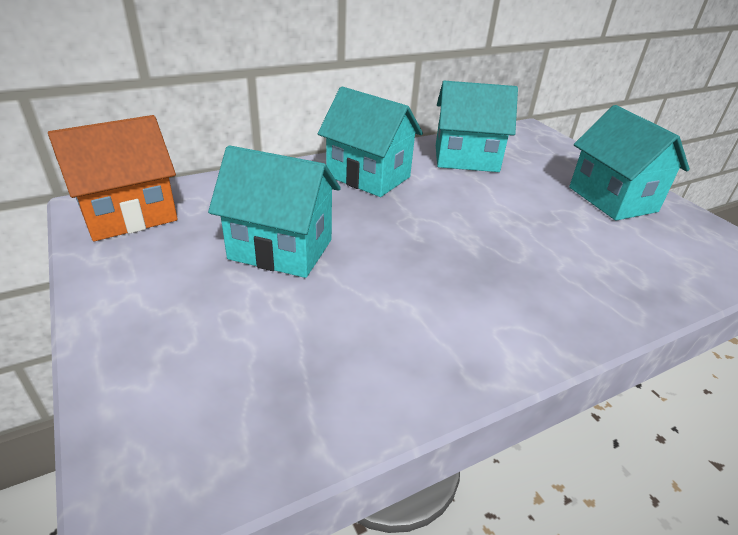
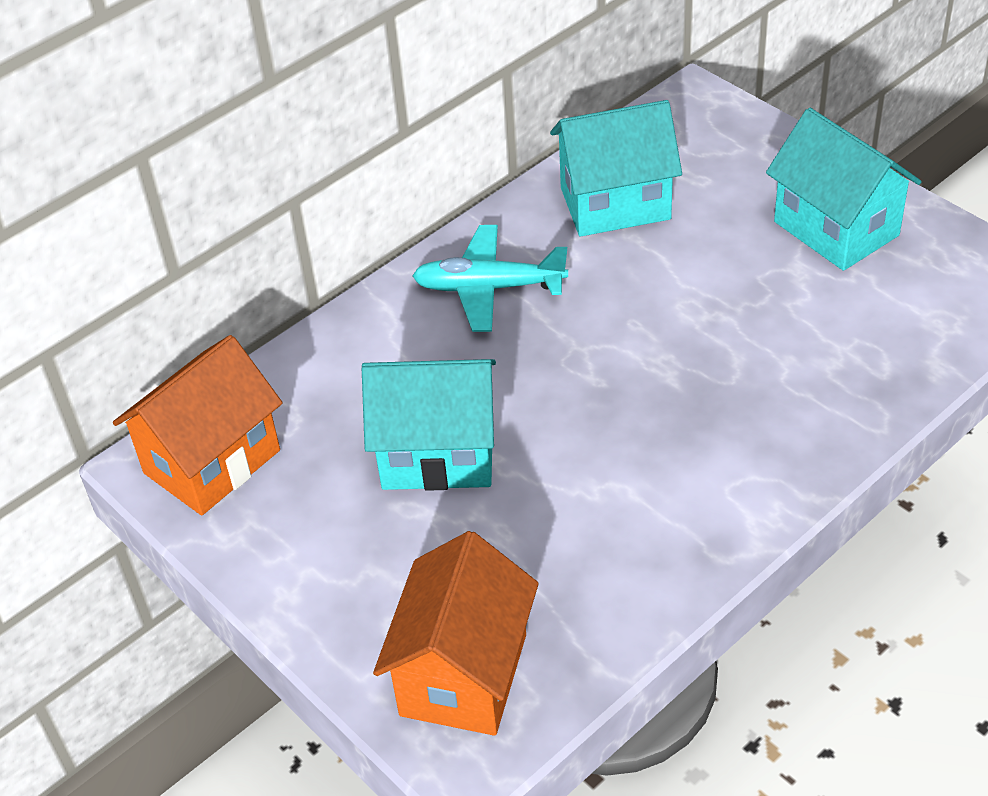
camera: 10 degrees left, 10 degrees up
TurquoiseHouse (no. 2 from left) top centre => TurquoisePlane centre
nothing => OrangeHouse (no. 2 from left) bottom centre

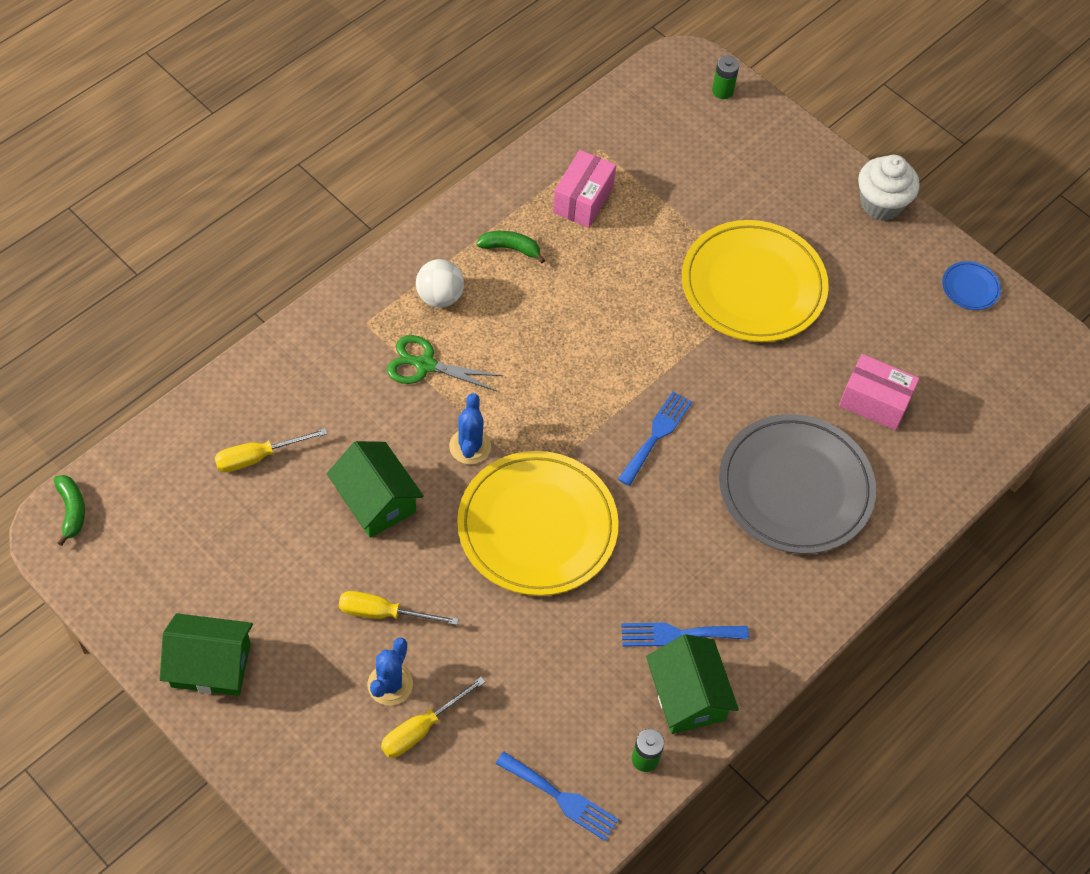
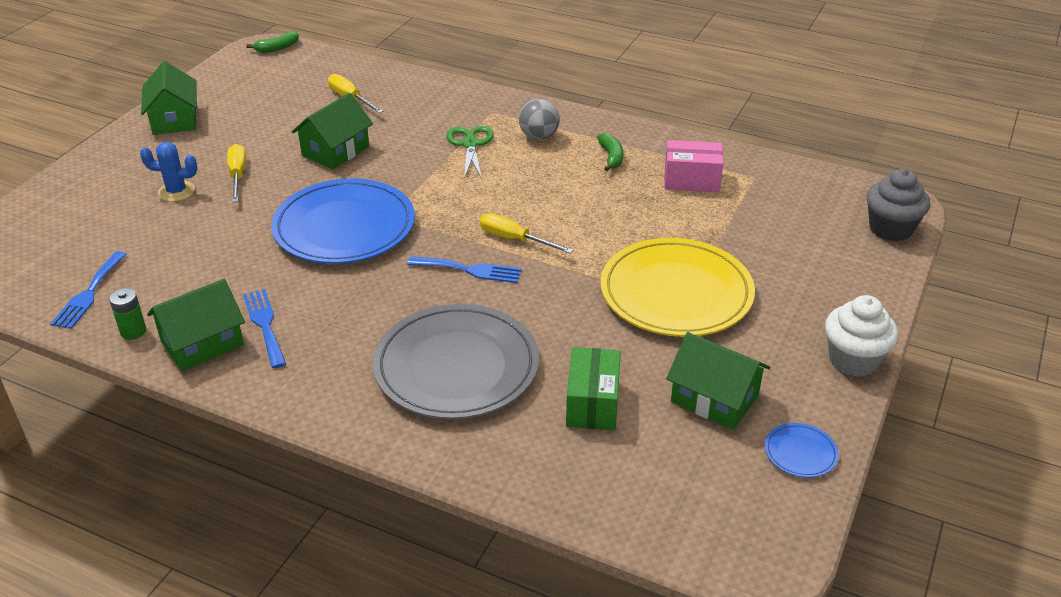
camera: 75 degrees right, 20 degrees down
GreenBattery (no. 2 from left) top centre => GreyCupcake middle right
WhiteBall top centre => GreyBall top centre
PinkBox (no. 2 from left) middle right => GreenBox centre
BlueCactus (no. 2 from left) centre => nothing
YellowPlate (no. 1 from left) centre => BluePlate (no. 1 from left) middle left
YellowScrewdriver (no. 3 from left) bottom centre => YellowScrewdriver (no. 3 from left) centre, relocated
nothing => GreenHouse (no. 4 from left) middle right

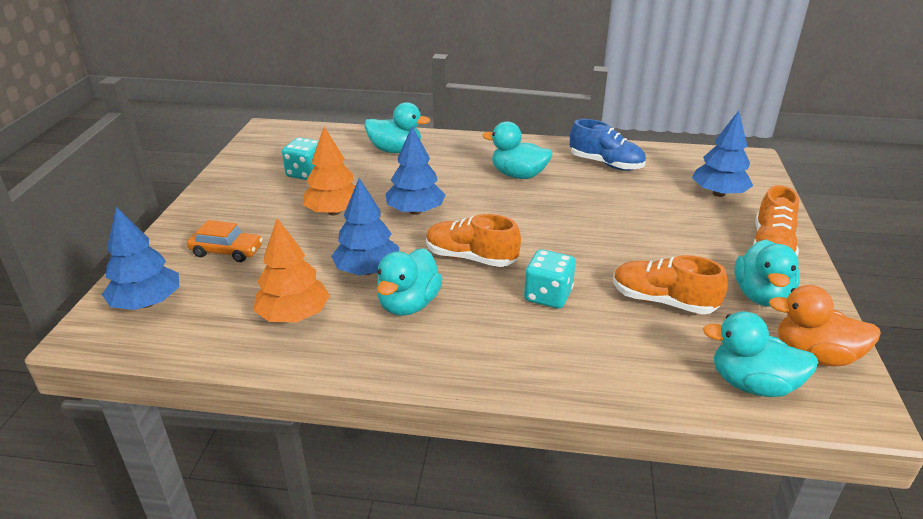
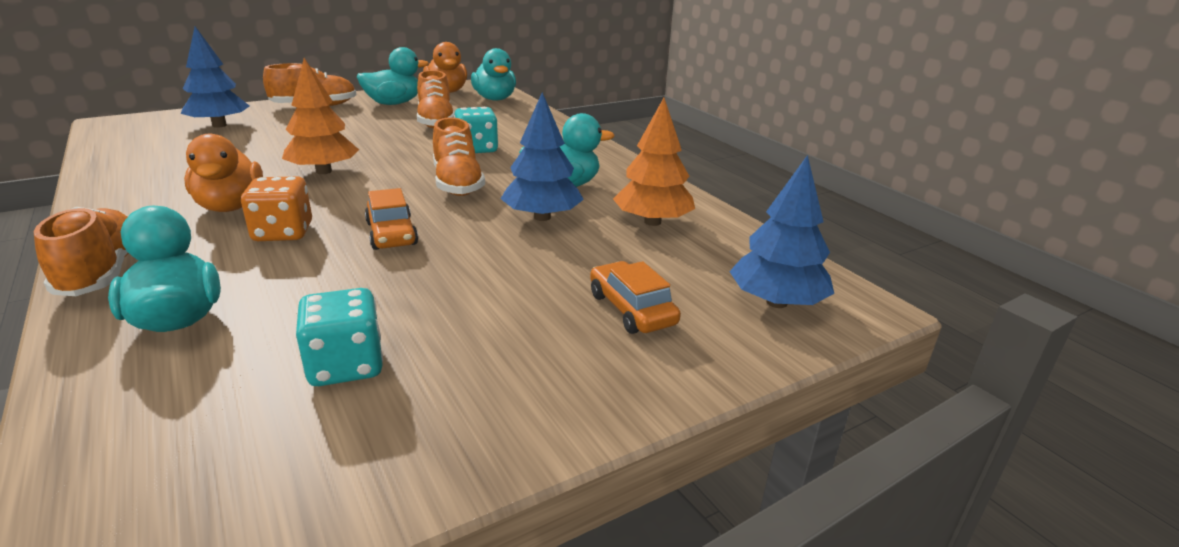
camera: 130 degrees left, 5 degrees down
BlueShoe top centre => nothing
TurquoiseDuck (no. 3 from left) top centre => OrangeDuck (no. 1 from left) top left
BlueTree (no. 3 from left) top centre => OrangeCar (no. 1 from left) middle left
OrangeTree (no. 2 from left in the first image) top centre => OrangeTree (no. 1 from left) top left, relocated
nothing => OrangeDice middle left
nothing => OrangeShoe (no. 1 from left) middle left

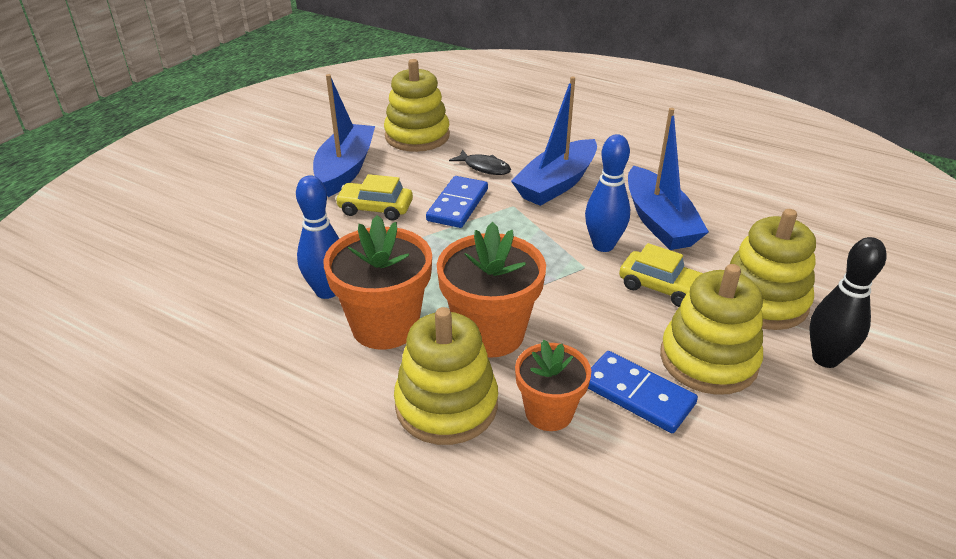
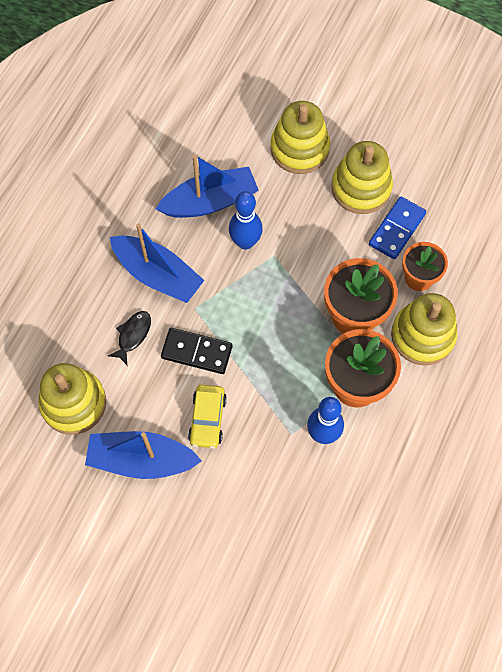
camera: 95 degrees left, 30 degrees up
BlueDomino (no. 1 from left) centre => BlackDomino centre
BlackBowlingPin middle right => nothing
YellowCar (no. 2 from left) middle right => nothing

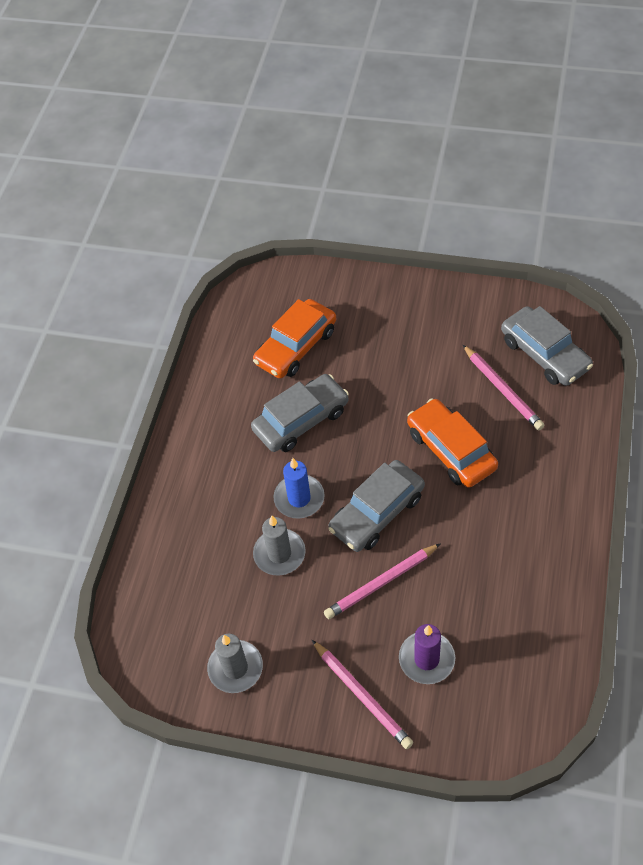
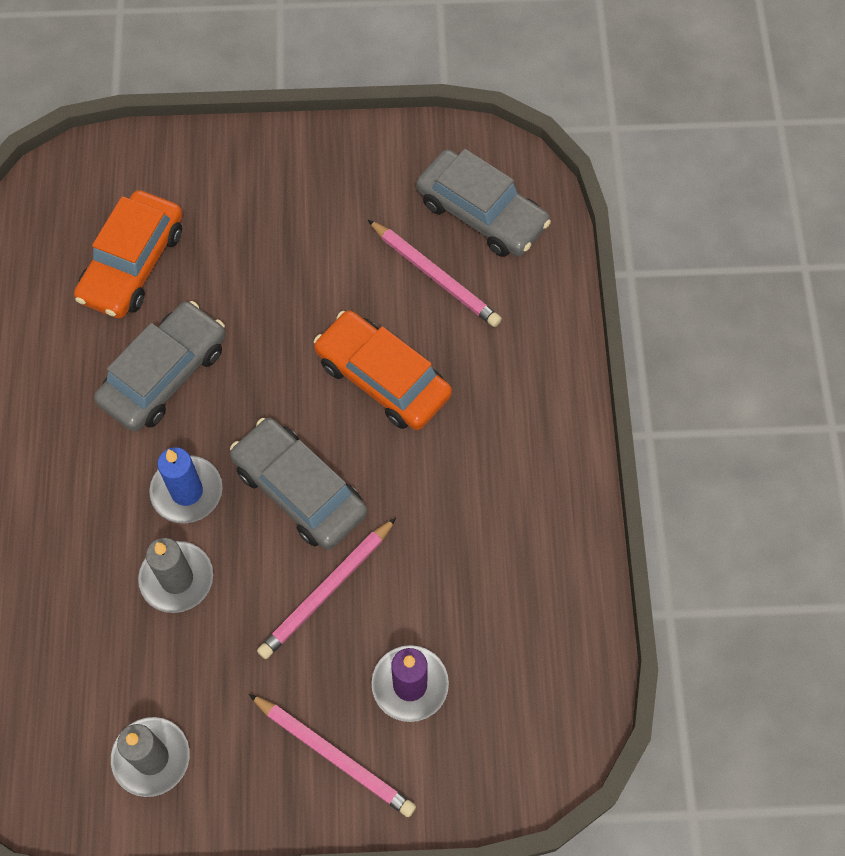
camera: 20 degrees left, 10 degrees up
GreyCar (no. 2 from left) centre, 105 degrees clockwise

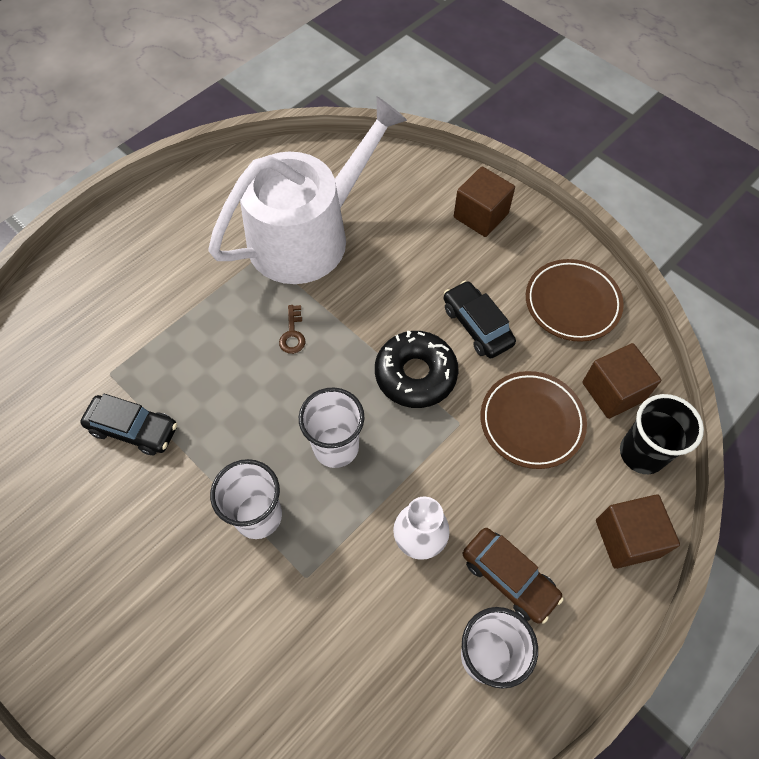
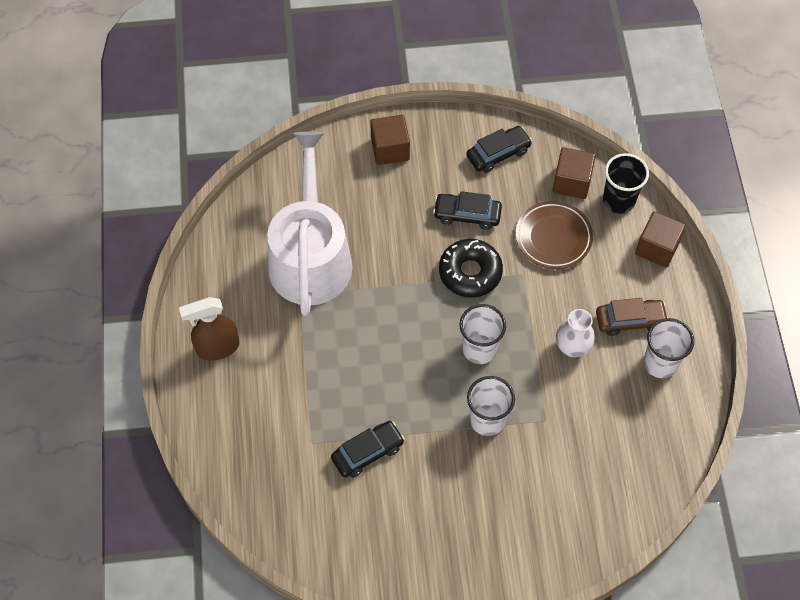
camera: 50 degrees left, 0 degrees up
BrownPlate (no. 2 from left) middle right => BlackCar (no. 3 from left) top centre
BrownKey centre => nothing
nothing => BrownSprayBottle middle left

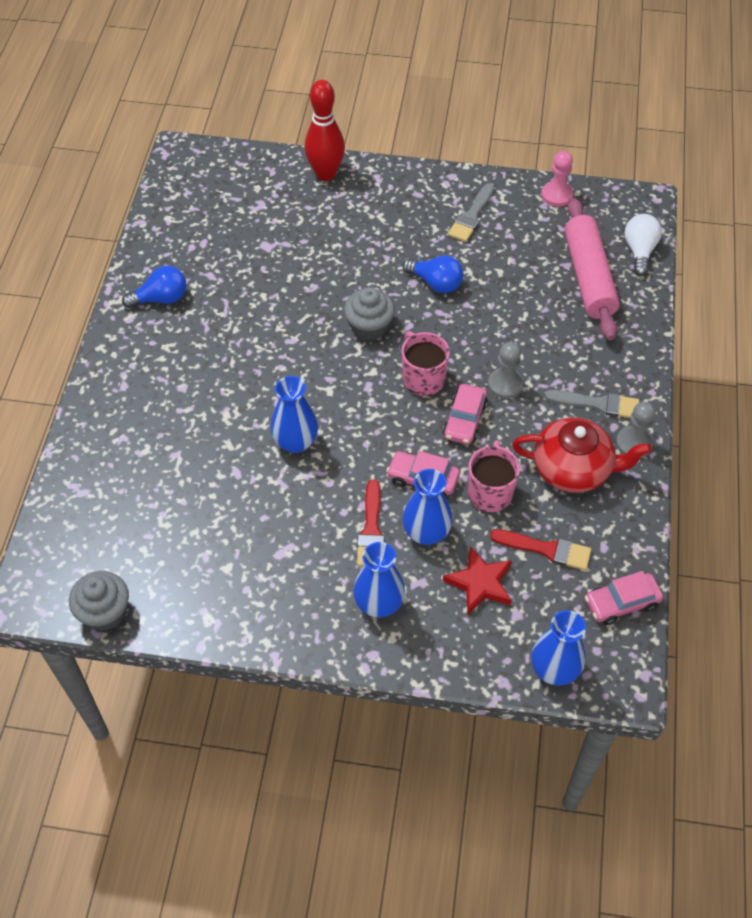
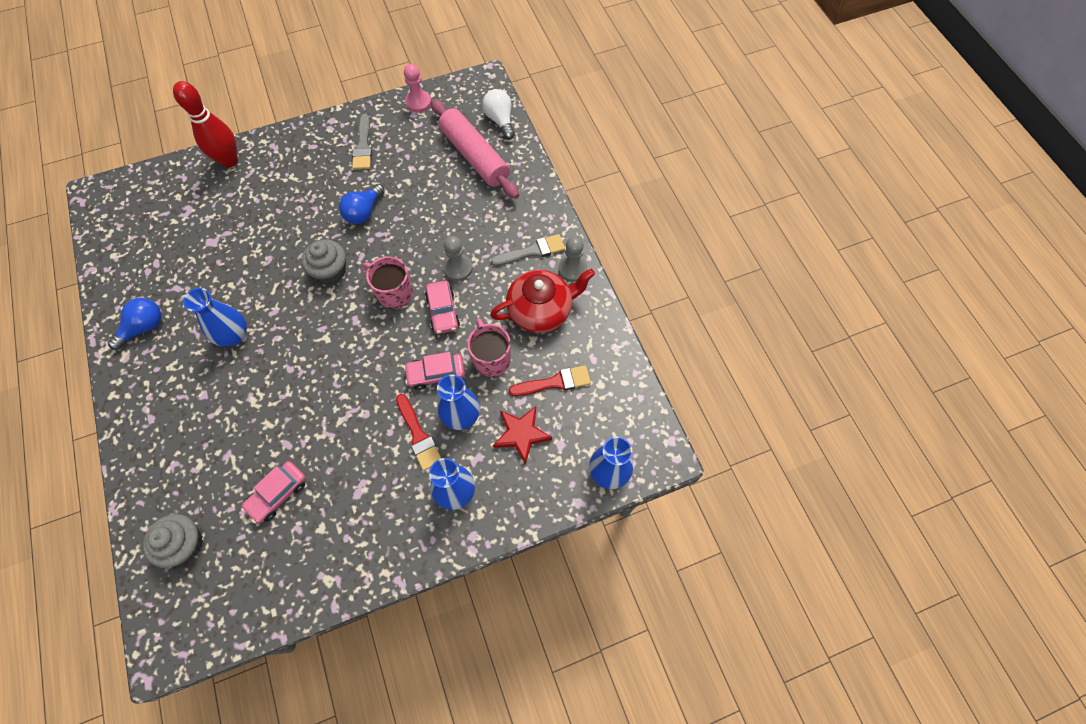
camera: 30 degrees left, 10 degrees up
BlueLightBulb (no. 2 from left) top centre, 120 degrees clockwise
BlueVase (no. 1 from left) centre => BlueVase (no. 1 from left) middle left, relocated
GreyCupcake (no. 1 from left) middle left => GreyCupcake (no. 1 from left) bottom left, relocated
PinkCar (no. 3 from left in the first image) middle right => PinkCar (no. 1 from left) bottom left, relocated

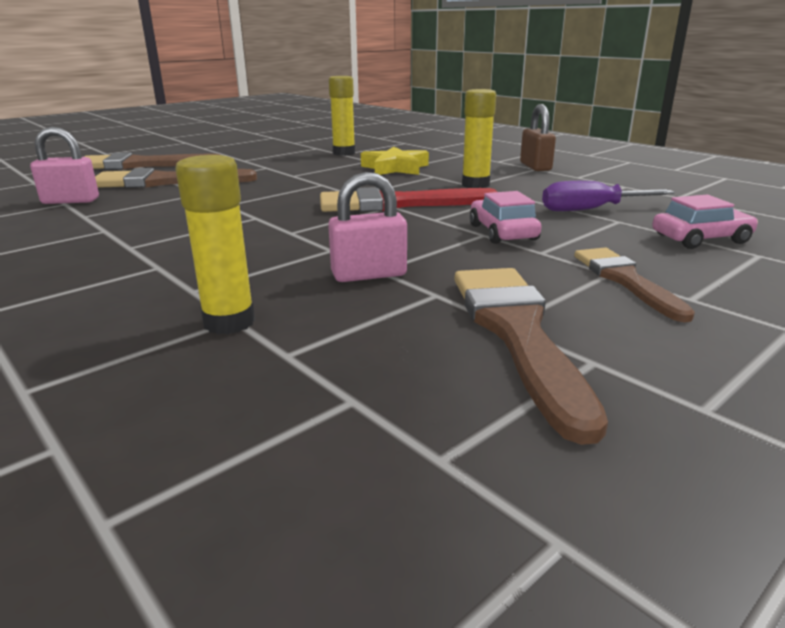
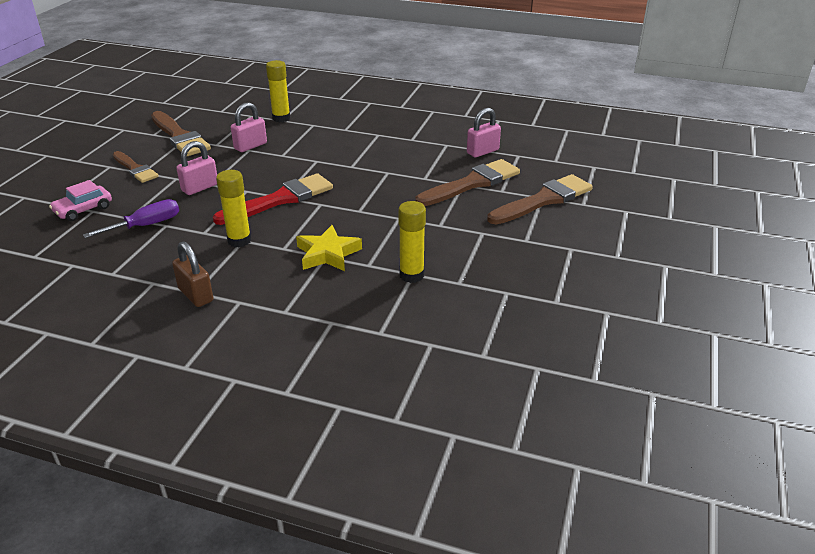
camera: 150 degrees right, 10 degrees up
PinkCar (no. 1 from left) centre => PinkPadlock (no. 1 from left) top left

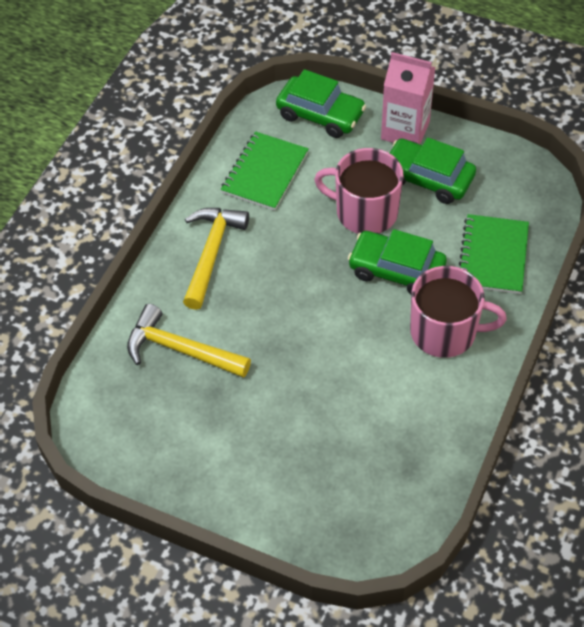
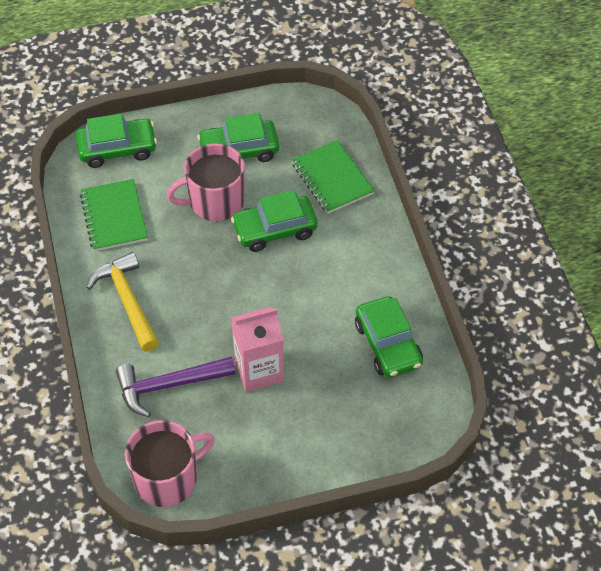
camera: 40 degrees left, 0 degrees up
PinkCarton top right => PinkCarton centre, relocated
PinkMug (no. 2 from left in the first image) middle right => PinkMug (no. 1 from left) bottom left, relocated
YellowHammer (no. 1 from left) middle left => PurpleHammer bottom left
nothing => GreenCar (no. 4 from left) centre

